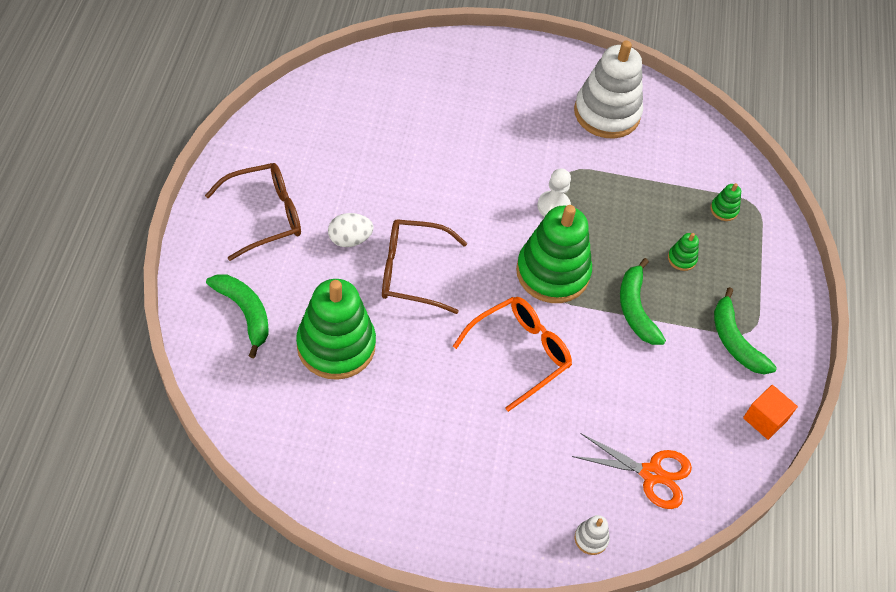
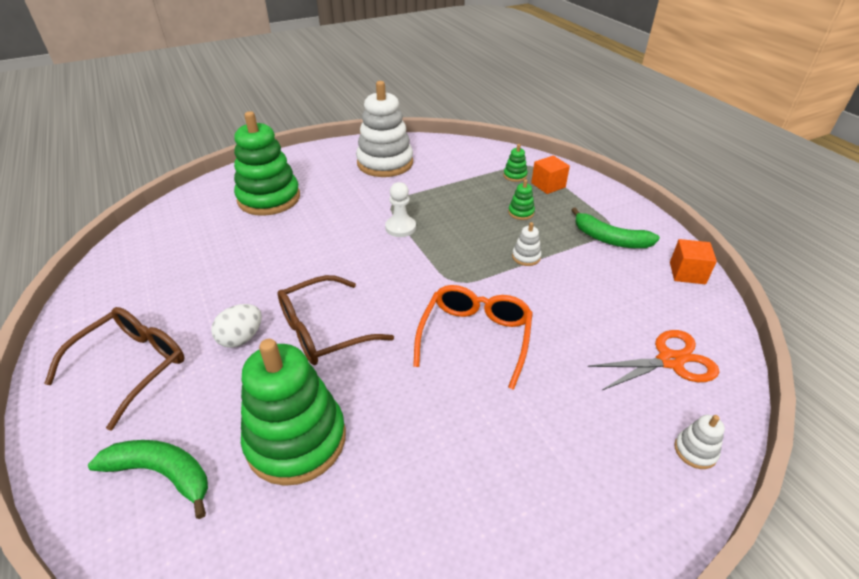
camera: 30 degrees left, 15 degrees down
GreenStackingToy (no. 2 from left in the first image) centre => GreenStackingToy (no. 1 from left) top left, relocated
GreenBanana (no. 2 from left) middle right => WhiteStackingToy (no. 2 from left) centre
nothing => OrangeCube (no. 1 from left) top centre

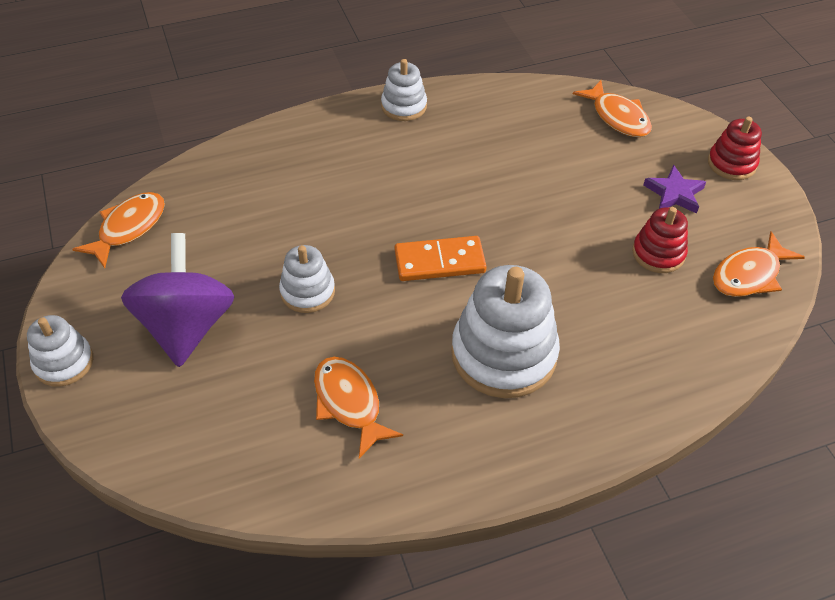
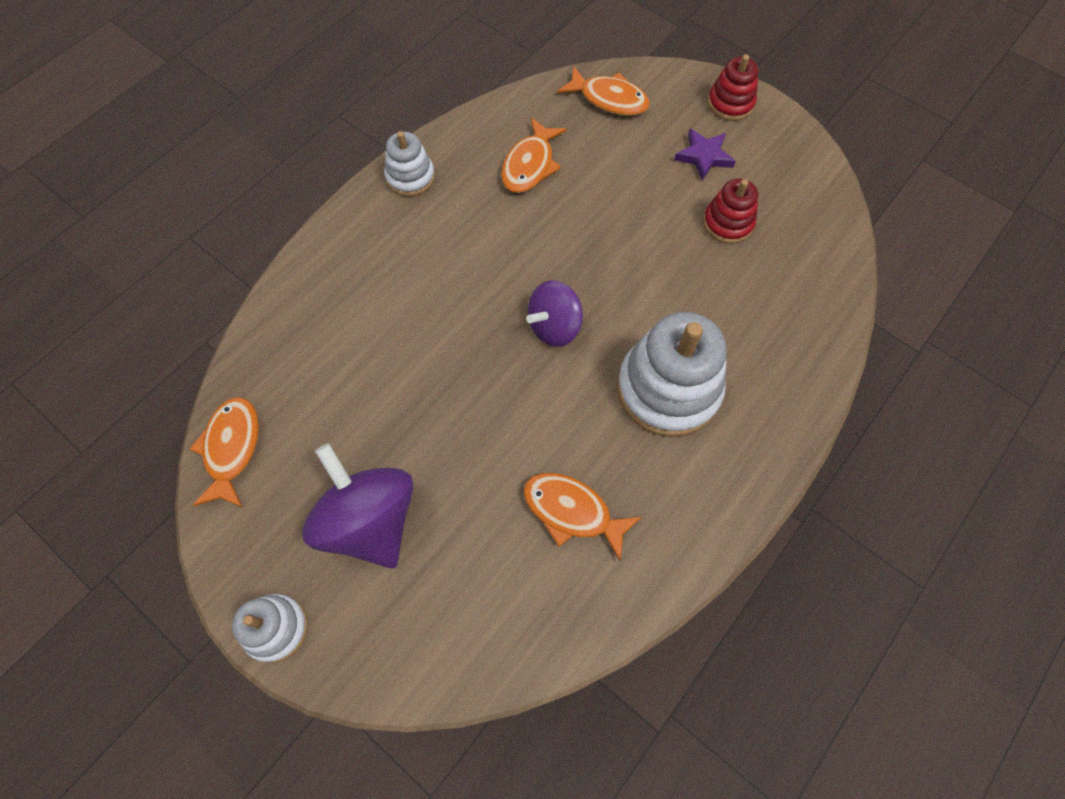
camera: 30 degrees left, 15 degrees up
OrangeFish (no. 4 from left in the first image) middle right => OrangeFish (no. 2 from left) top centre, relocated
OrangeDomino centre => PurpleSpinningTop (no. 2 from left) centre
WhiteStackingToy (no. 2 from left) centre => nothing

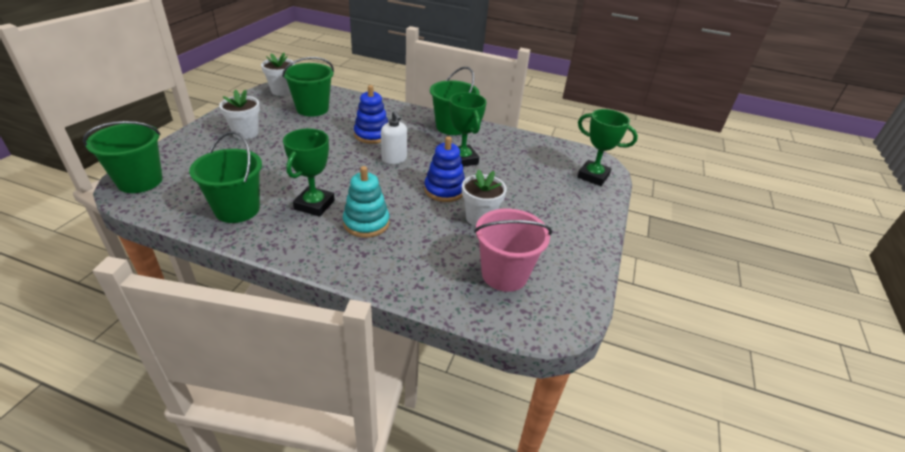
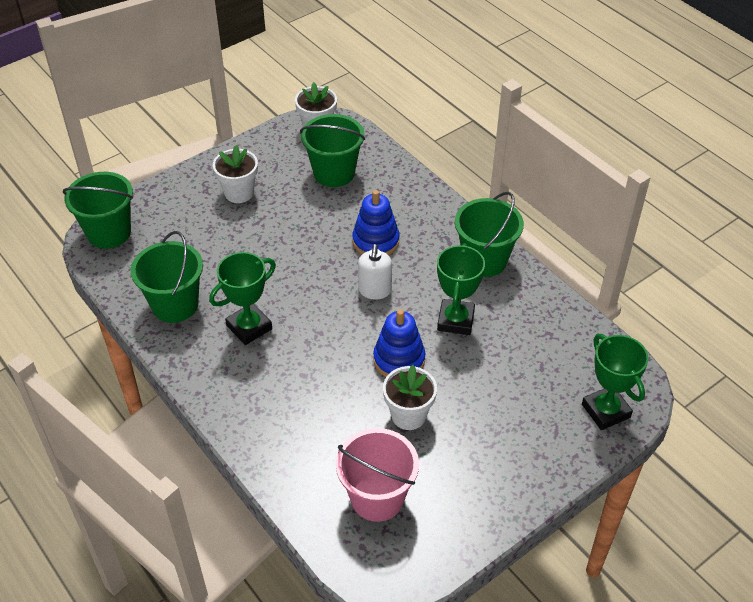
camera: 35 degrees right, 10 degrees up
TurquoiseStackingToy centre => nothing

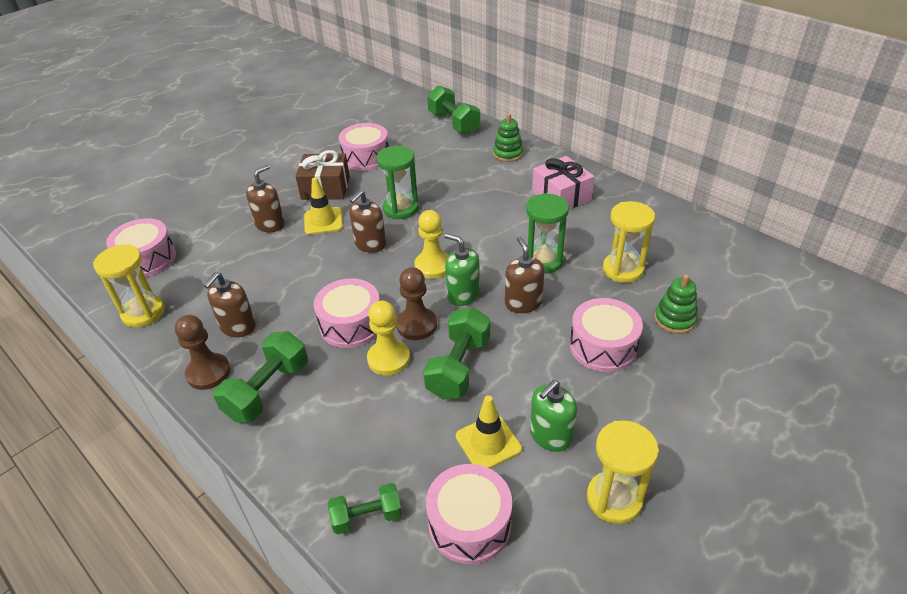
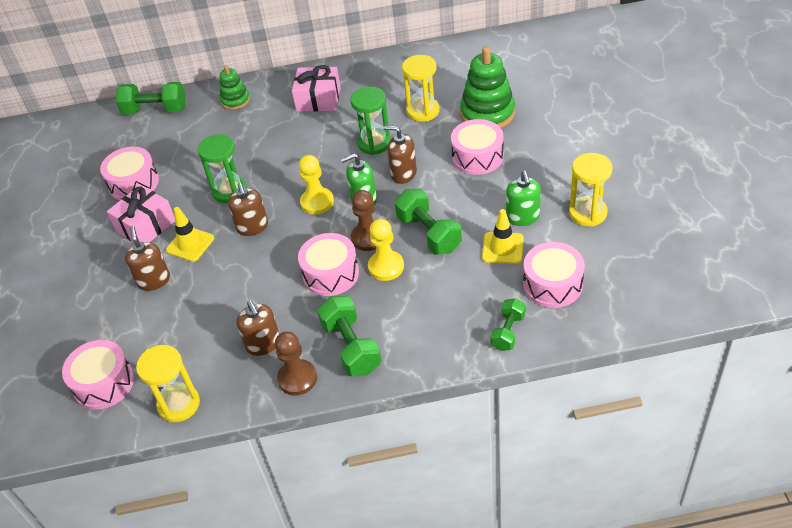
camera: 50 degrees left, 5 degrees up
BrownGift top centre => PinkGift (no. 1 from left) middle left
GreenStackingToy (no. 2 from left) middle right => GreenStackingToy (no. 2 from left) top centre, x1.75

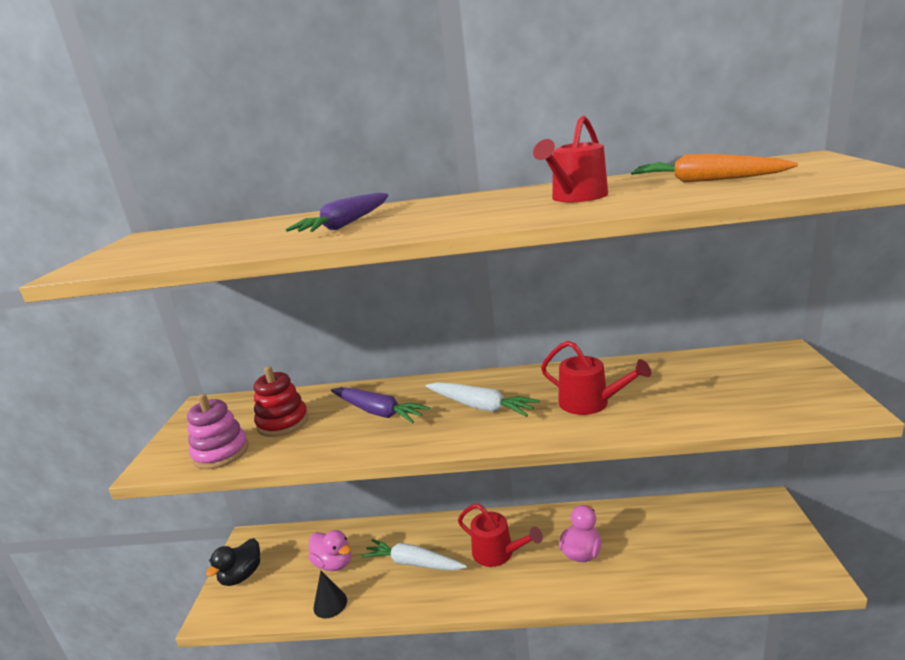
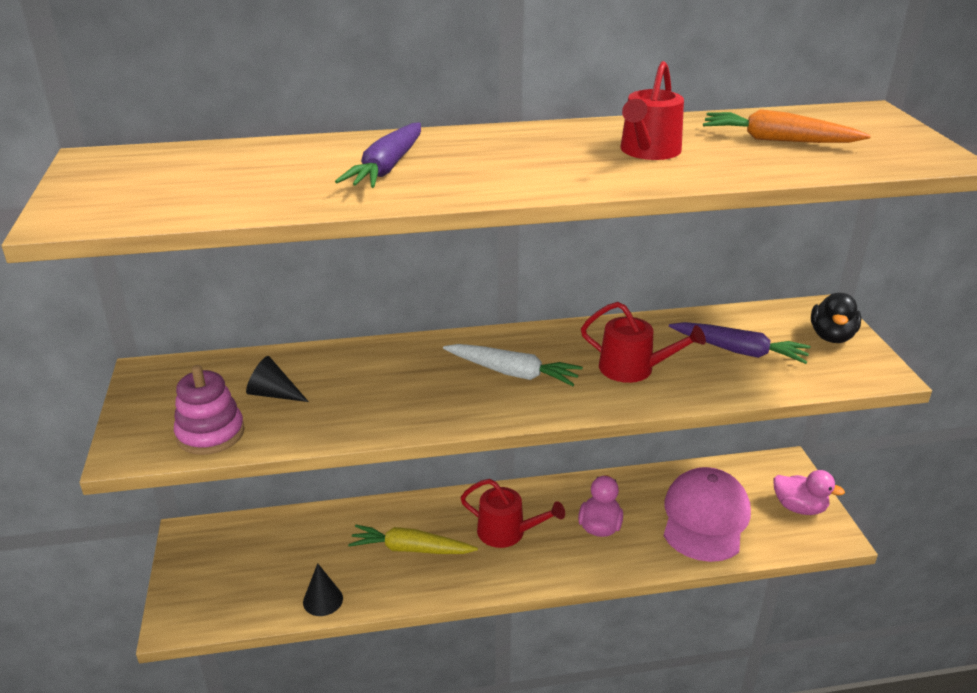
camera: 15 degrees left, 10 degrees up
RedStackingToy middle left => BlackCone (no. 1 from left) middle left
PurpleCarrot (no. 2 from left) centre => PurpleCarrot (no. 2 from left) middle right, relocated
PinkDuck (no. 1 from left in the first image) bottom centre => PinkDuck (no. 2 from left) bottom right, relocated
BlackDuck bottom left => BlackDuck middle right, relocated
WhiteCarrot (no. 1 from left) bottom centre => YellowCarrot bottom centre
nothing => PinkCap bottom right

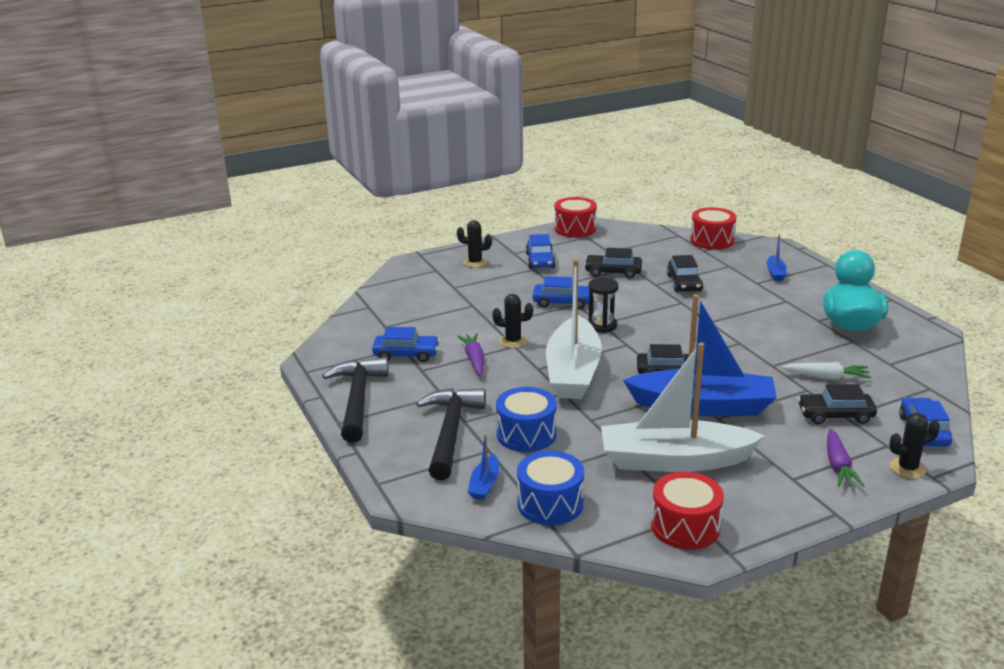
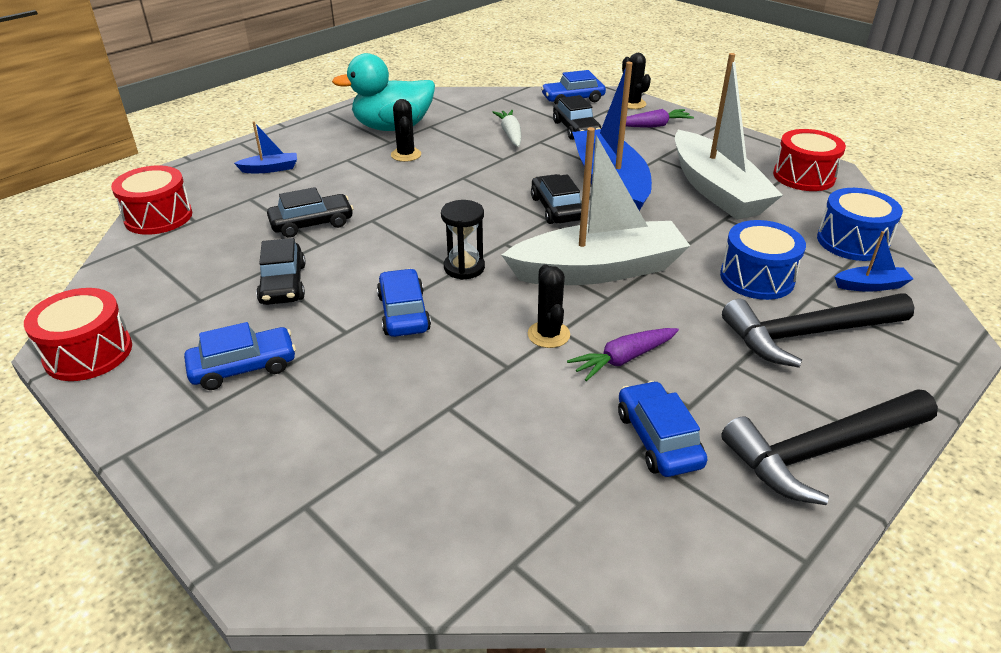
camera: 110 degrees left, 10 degrees up
BlackCactus (no. 1 from left) centre => BlackCactus (no. 1 from left) top centre, relocated

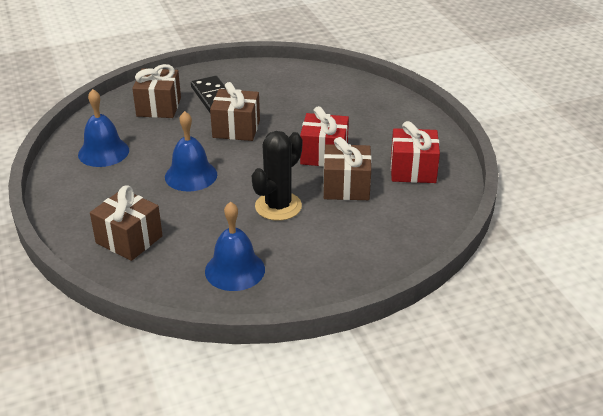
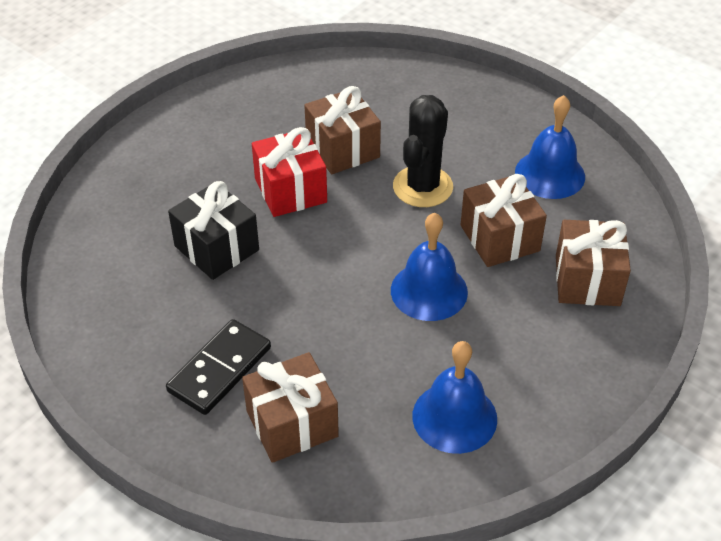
camera: 120 degrees left, 10 degrees up
BrownGift (no. 3 from left) top centre => BrownGift (no. 3 from left) middle right, relocated
RedGift (no. 2 from left) middle right => nothing
BlackCactus centre => BlackCactus top centre, 75 degrees counterclockwise
nothing => BlackGift middle left

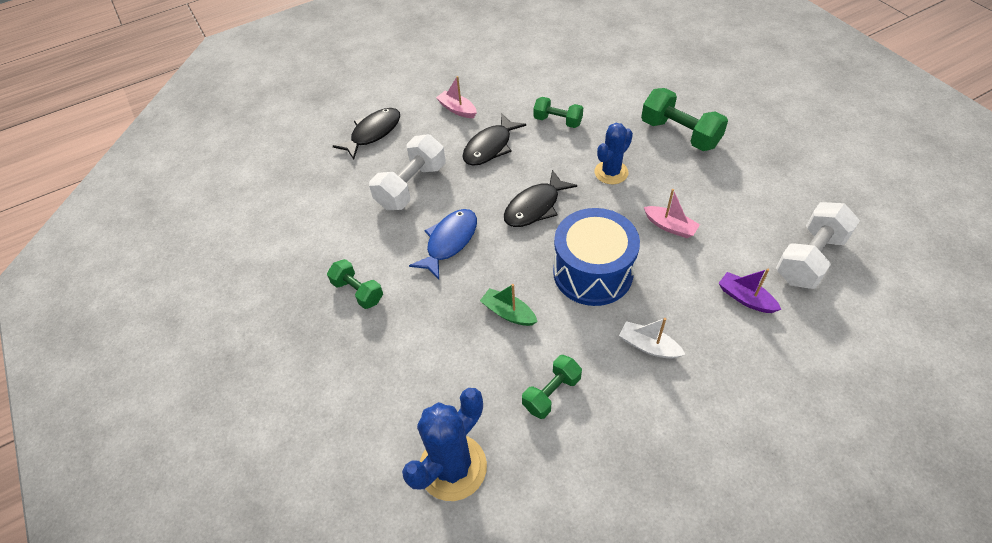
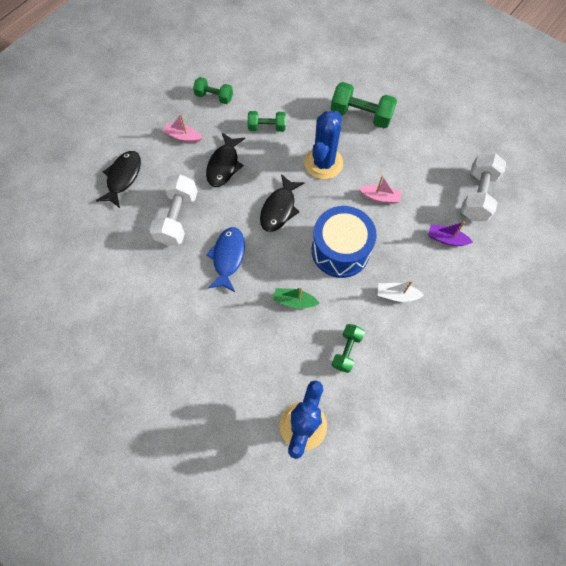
camera: 25 degrees left, 15 degrees up
BlueCactus (no. 2 from left) top centre, x1.50
GreenDumbbell (no. 1 from left) centre => GreenDumbbell (no. 1 from left) top centre, relocated

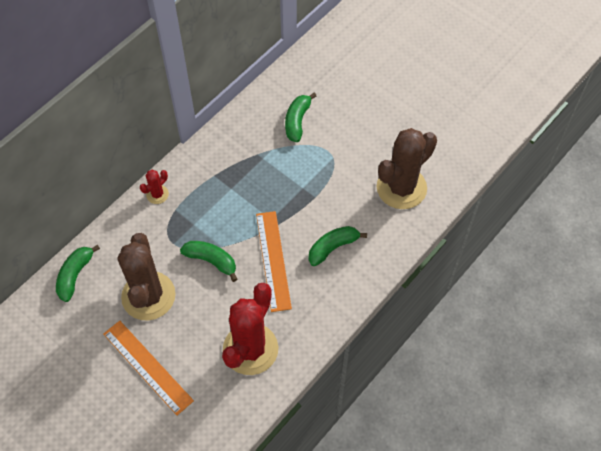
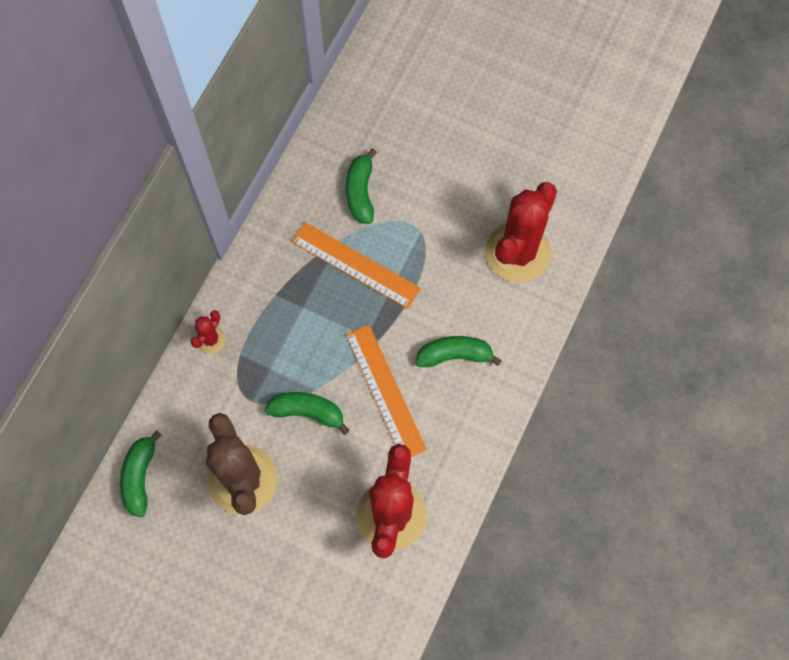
camera: 15 degrees left, 10 degrees up
BrownCactus (no. 2 from left) middle right => RedCactus (no. 3 from left) centre
GreenBanana (no. 4 from left) centre, 45 degrees clockwise
OrangeRuler (no. 1 from left) bottom left => OrangeRuler (no. 1 from left) centre, relocated

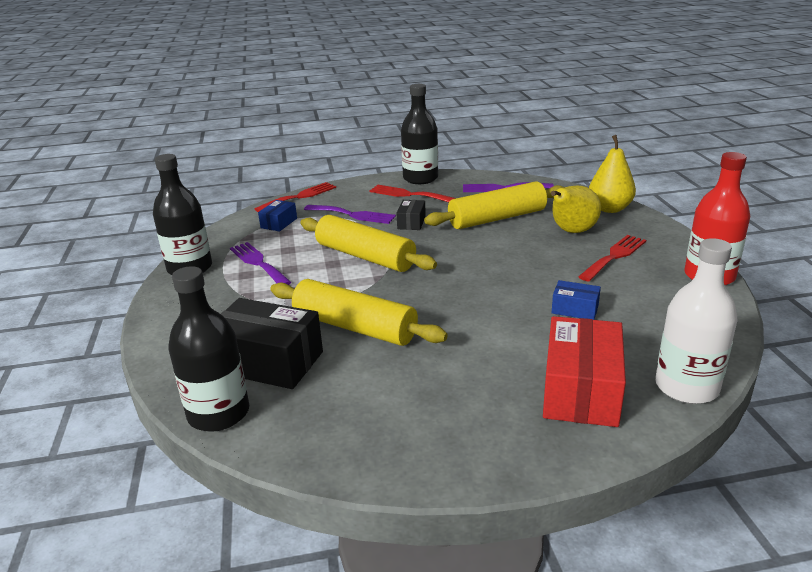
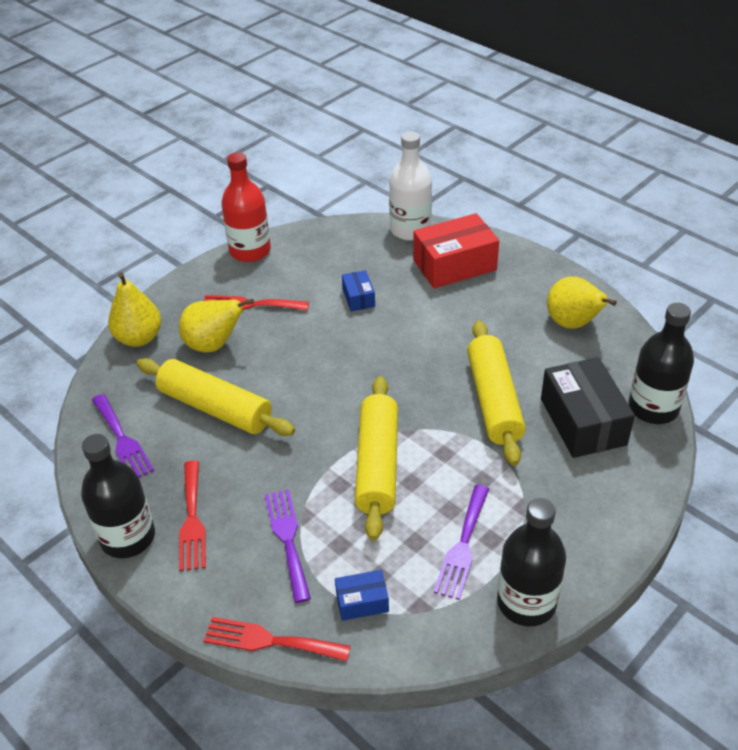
camera: 125 degrees left, 15 degrees up
BlackBox (no. 2 from left) centre => nothing
nothing => YellowPear (no. 3 from left) middle right

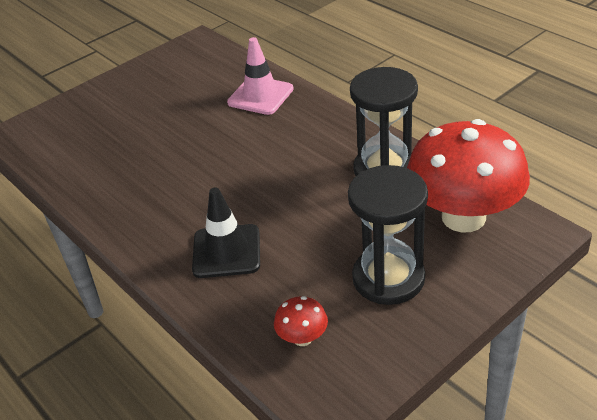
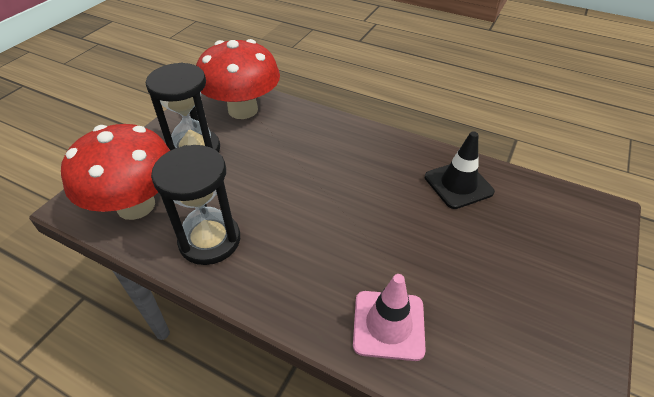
camera: 155 degrees right, 5 degrees up
BlackTrafficCone centre => BlackTrafficCone middle right, relocated
RedMushroom (no. 1 from left in the first image) bottom centre => RedMushroom (no. 2 from left) top centre, x2.48

